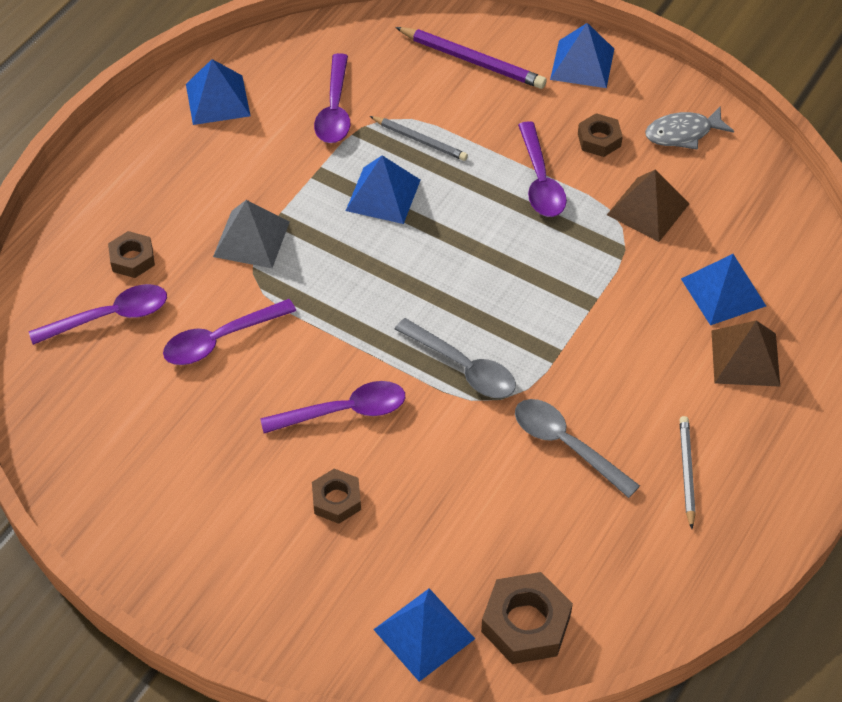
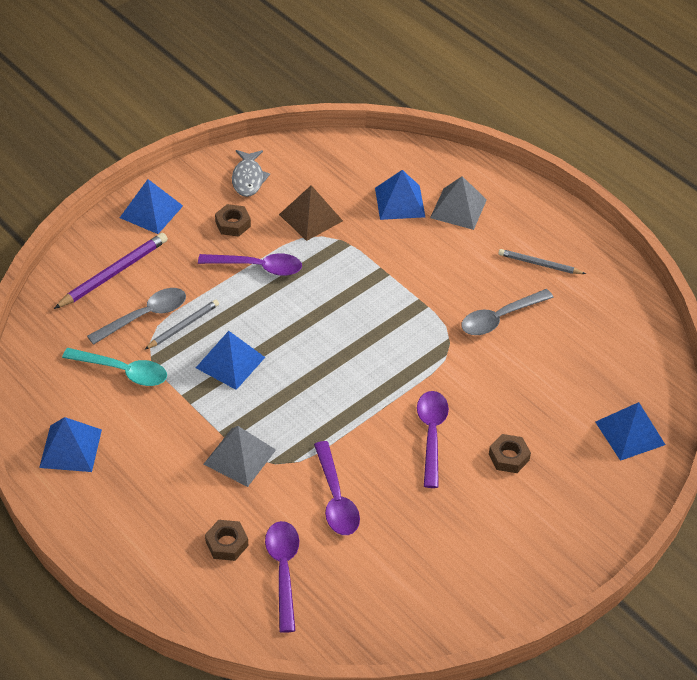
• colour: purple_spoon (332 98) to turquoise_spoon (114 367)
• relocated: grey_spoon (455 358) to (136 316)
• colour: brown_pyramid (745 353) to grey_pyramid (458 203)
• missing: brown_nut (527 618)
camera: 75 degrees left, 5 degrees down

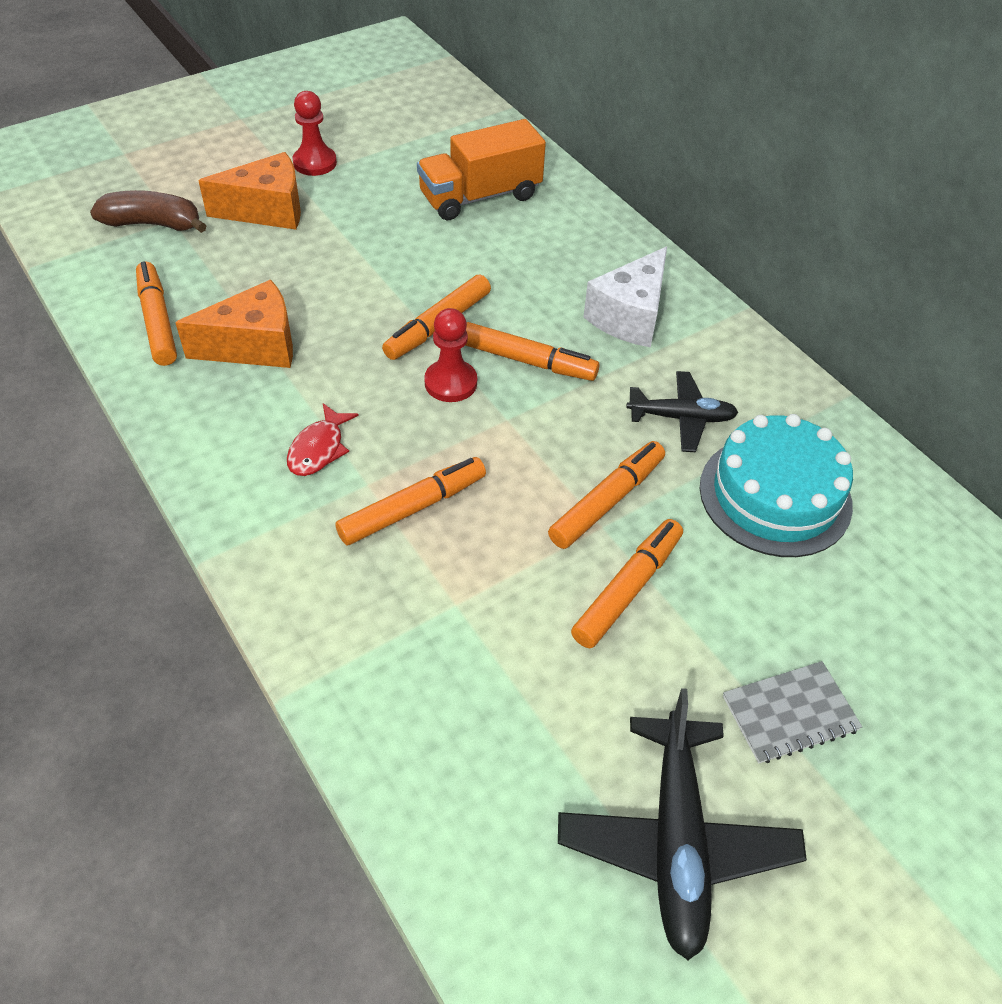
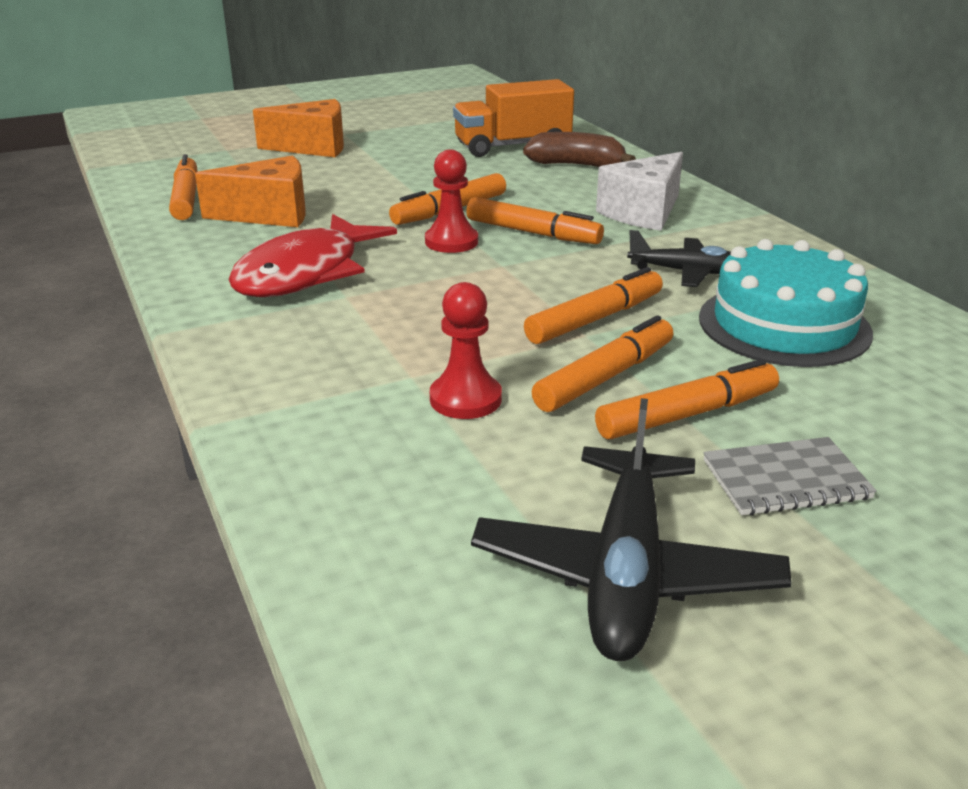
• size: red_fish (323 439) = (312 255) x2.03
• relocated: red_pawn (315 133) to (466 350)
• relocated: brown_banana (148 211) to (579 149)
• relocated: orange_marker (411 501) to (687 399)
camera: 10 degrees right, 20 degrees down

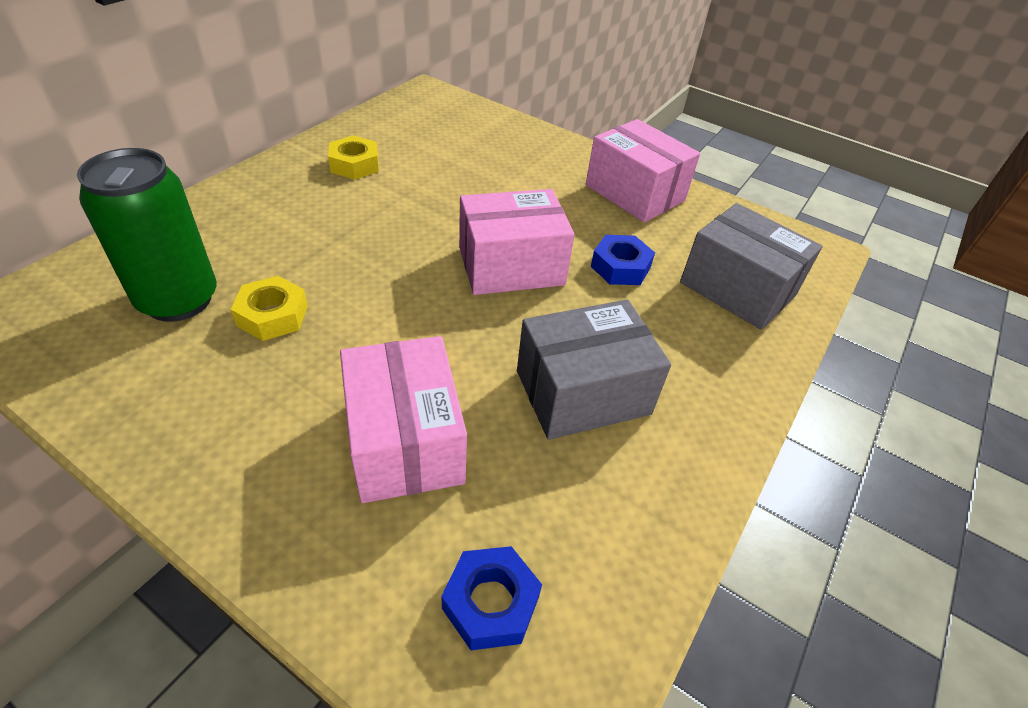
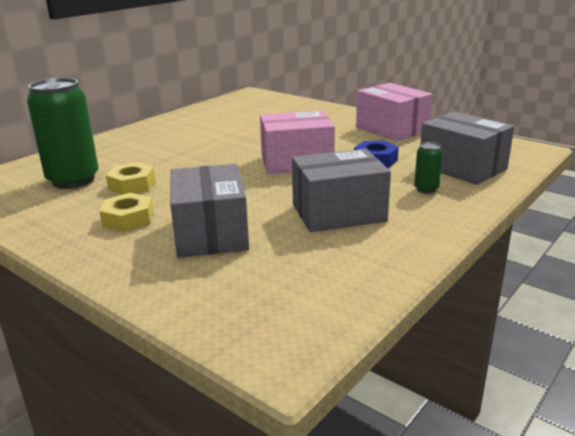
• relocated: yellow_nut (353 157) to (126 212)
• colour: pink_box (403 419) to grey_box (209 211)
• appeared: green_can (428 168)
• missing: blue_nut (491 598)
camera: 10 degrees right, 20 degrees down

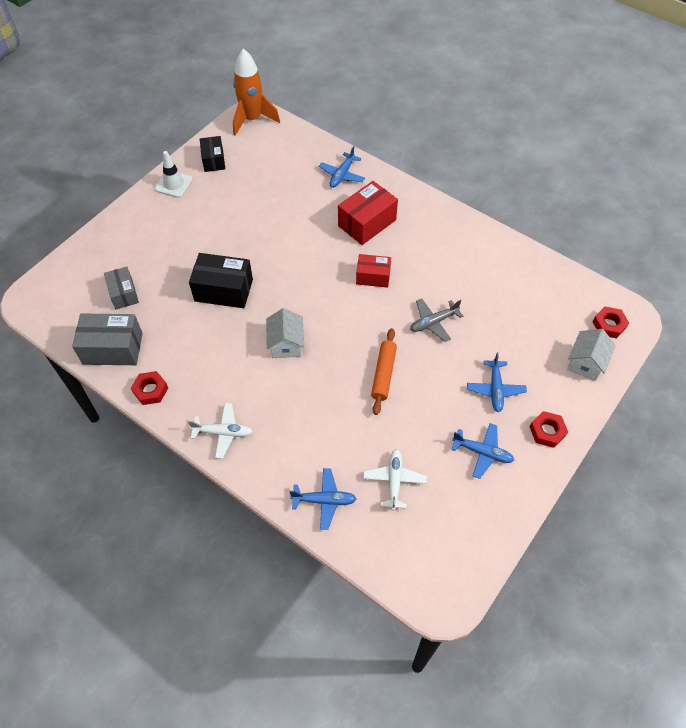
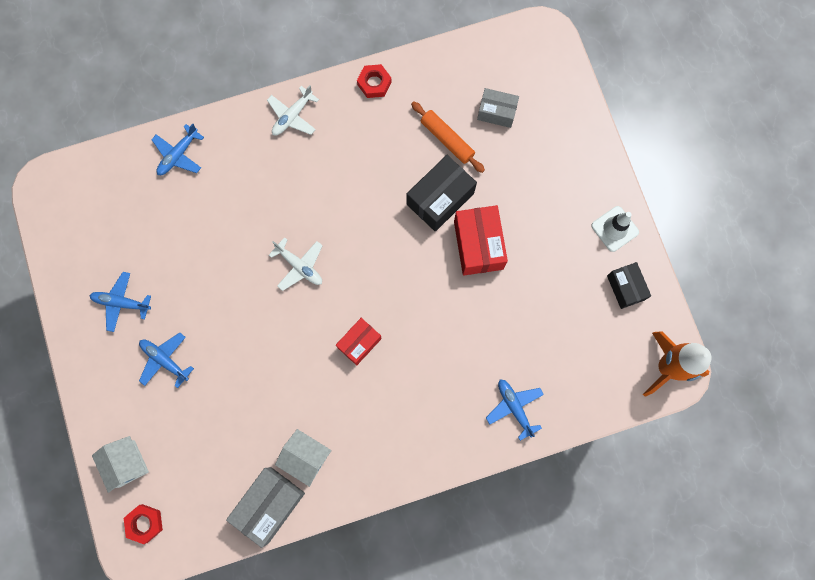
• spun: blue_plane (482 451) = (120 302) 45 degrees clockwise
• relocated: grey_box (107 339) to (265 507)
• relocated: white_plane (395 480) to (296 264)
• relocated: white_house (285 333) to (303 458)
• relocated: orange_rolling_pin (384 371) to (448 137)
• relocated: red_box (368 213) to (481 240)
• spun: black_box (212 154) = (629 285) 45 degrees clockwise
• missing: grey_plane (436 320)
• missing: red_nut (549 429)
camera: 125 degrees right, 20 degrees up

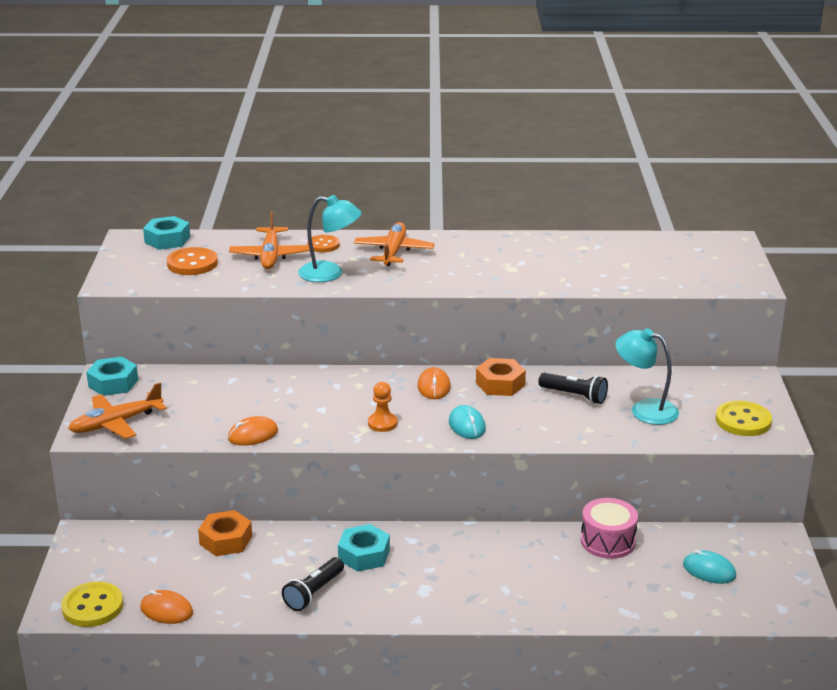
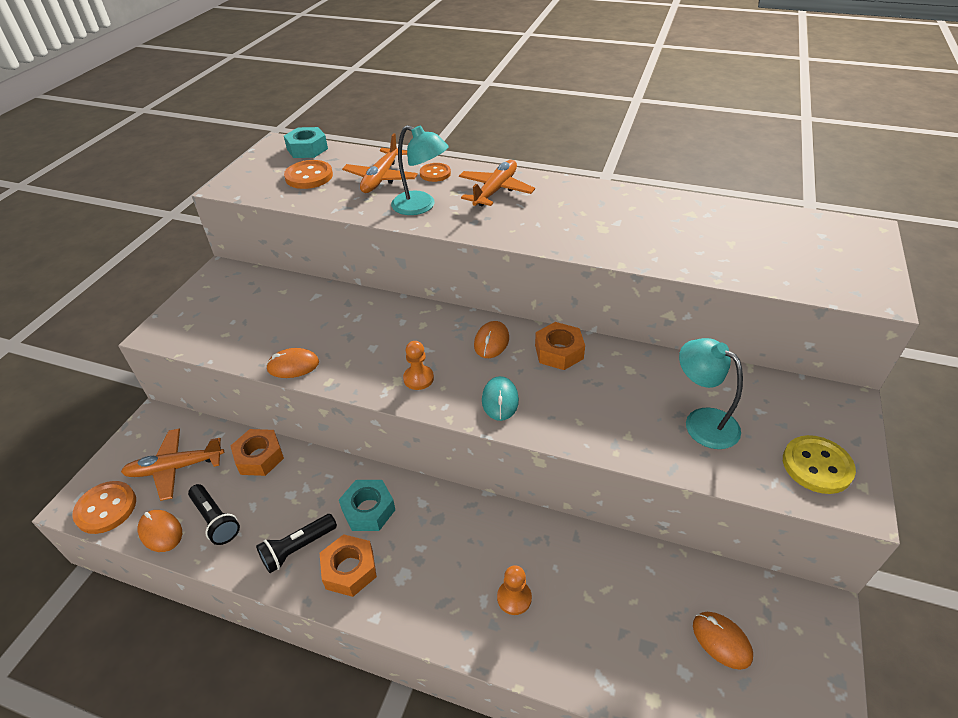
• colour: yellow_button (92 604) to orange_button (104 507)
• relocated: orange_plane (117 410) to (172 464)
• relocated: black_flashlight (573 388) to (214 514)
• appeared: orange_nut (348 565)
• appeared: orange_pawn (514 590)
• colour: turquoise_mouse (709 567) to orange_mouse (723 641)
• missing: turquoise_nut (112 376)
• missing: pink_drum (609 528)
camera: 20 degrees right, 15 degrees up

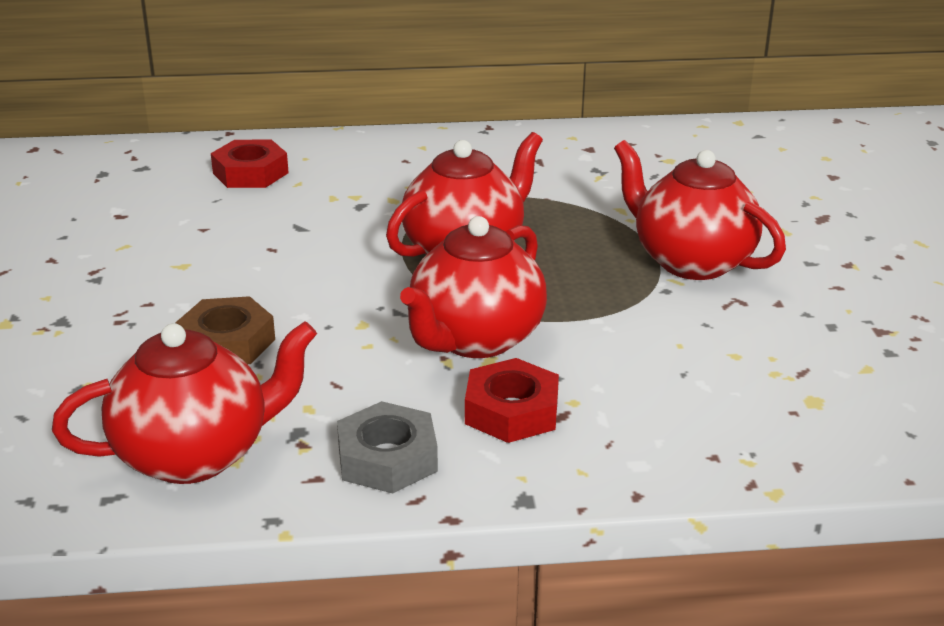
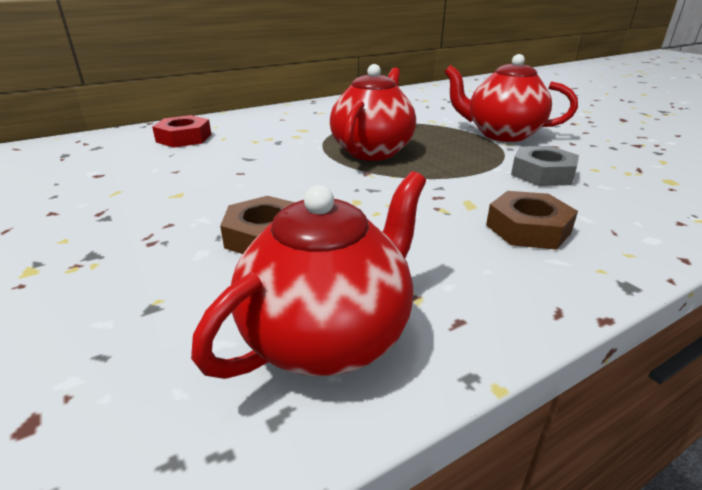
• colour: red_nut (512 400) to brown_nut (532 220)
• relocated: grey_nut (387 447) to (545 166)
• missing: red_teapot (473 287)
camera: 25 degrees left, 0 degrees up

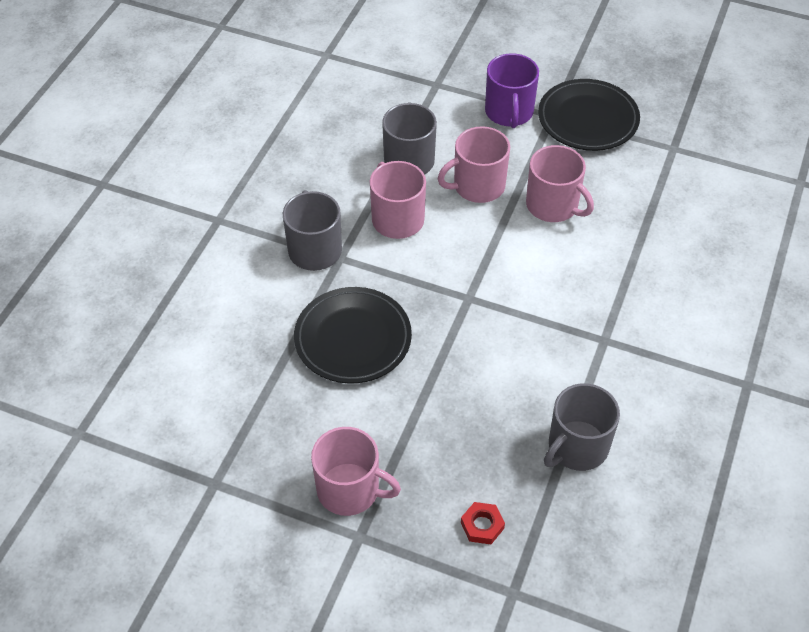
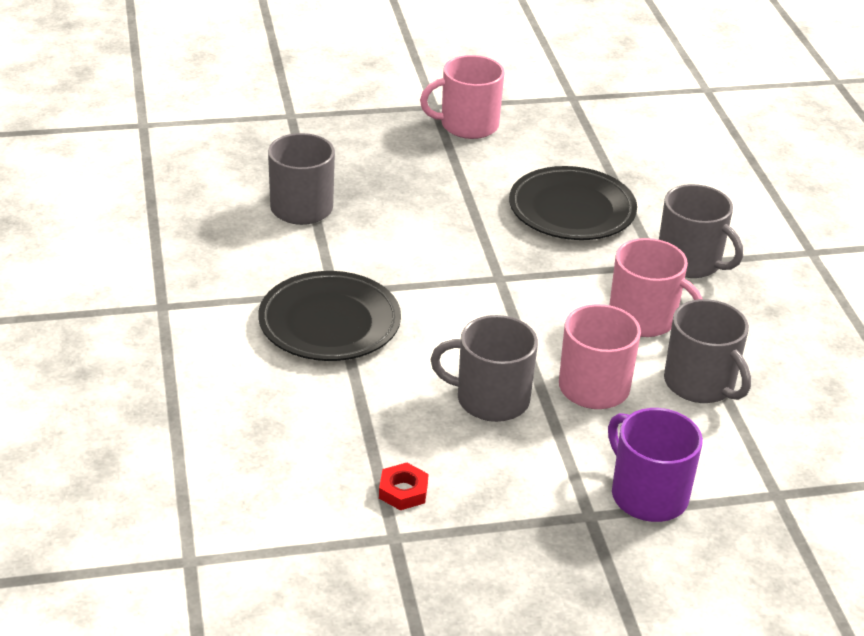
• relocated: black_plate (589 115) to (329 316)
• relocated: red_nut (483 523) to (403 486)
• colour: pink_mug (560 183) to grey_mug (484 368)
camera: 145 degrees right, 15 degrees down

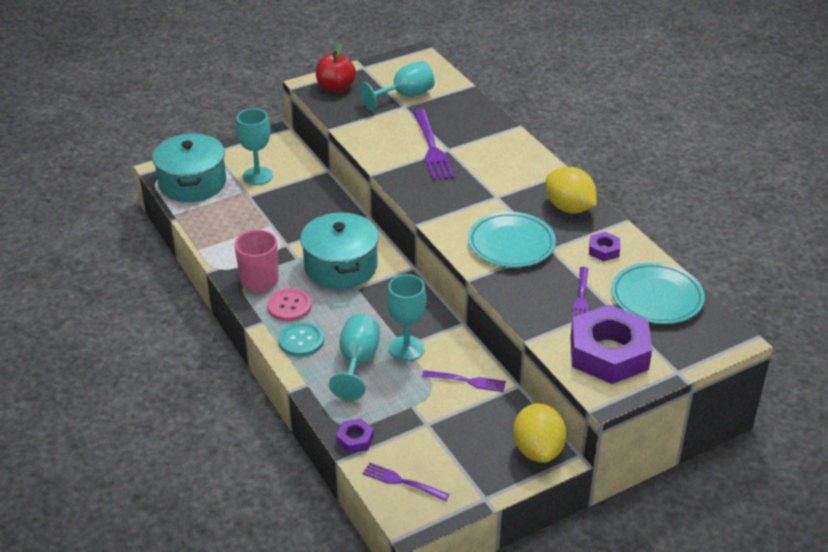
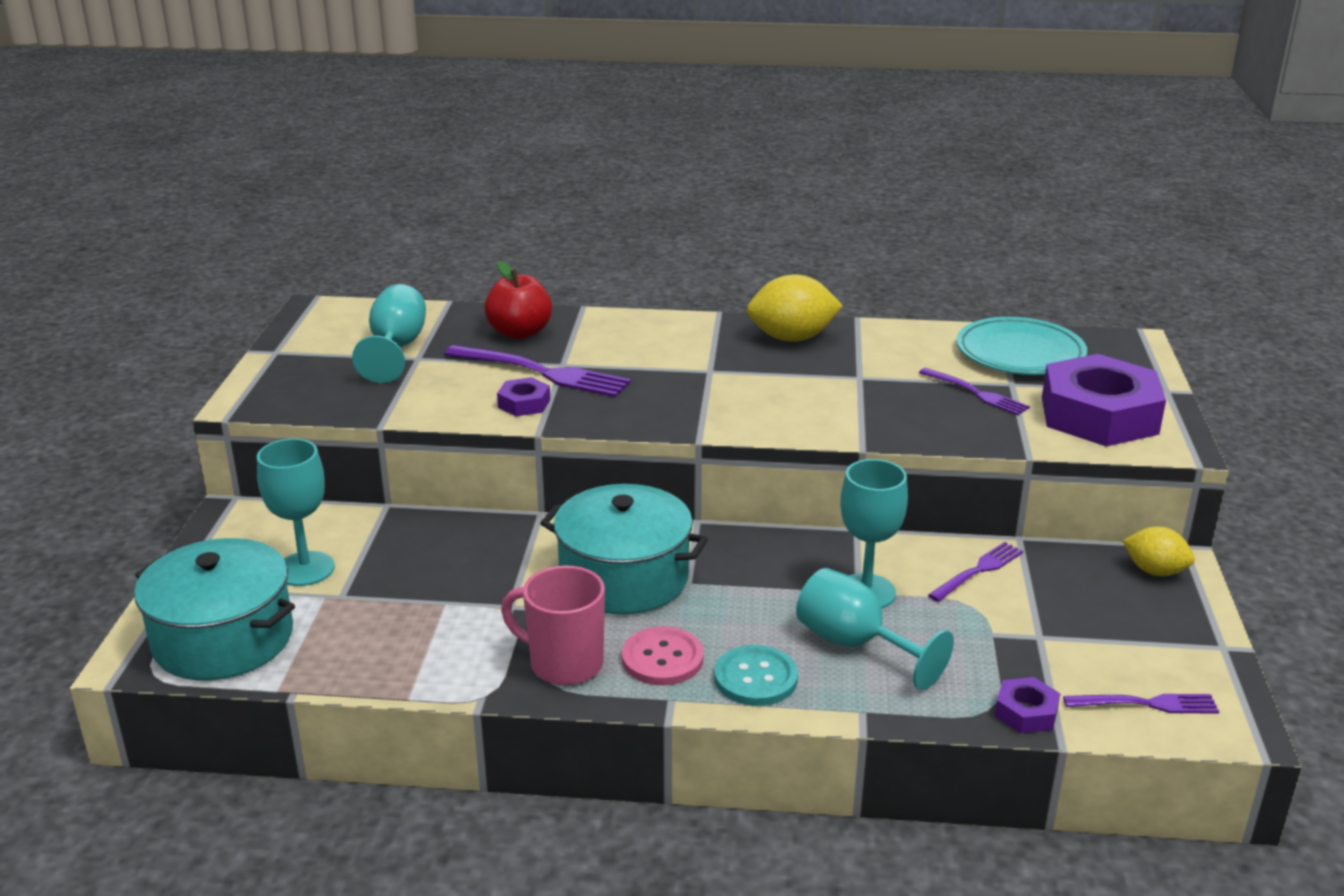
• relocated: red_apple (336 68) to (518 300)
• relocated: purple_nut (604 246) to (523 396)
• spun: purple_fork (406 482) = (1141 703) 150 degrees counterclockwise
• size: yellow_lemon (539 433) = (1159 551) x0.63
• missing: turquoise_plate (512 240)
camera: 55 degrees left, 10 degrees down

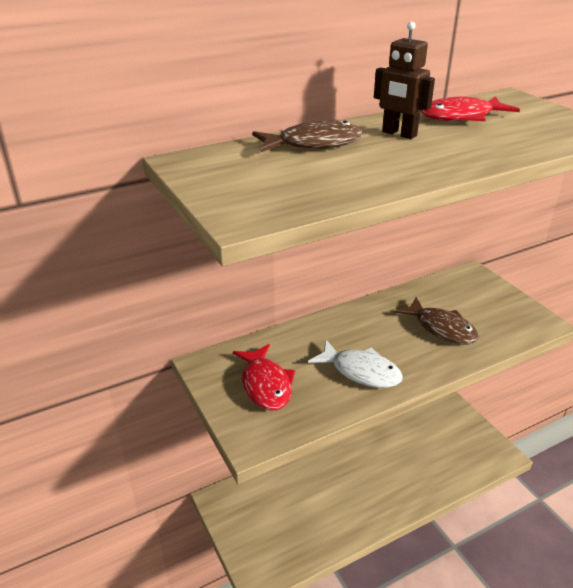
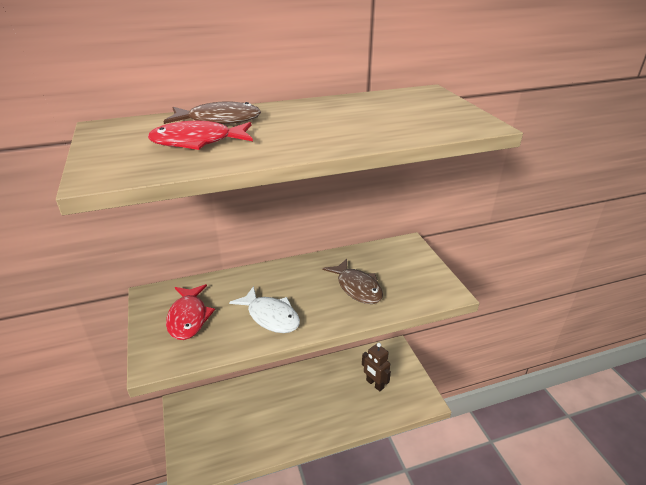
• relocated: red_fish (470 108) to (200 135)
• relocated: brown_robot (404 80) to (376 367)
camera: 10 degrees right, 0 degrees up

